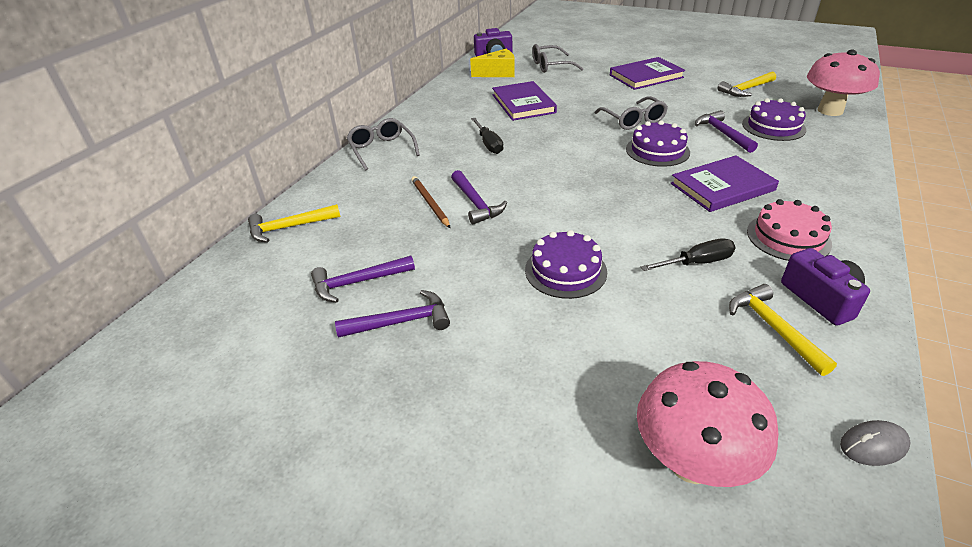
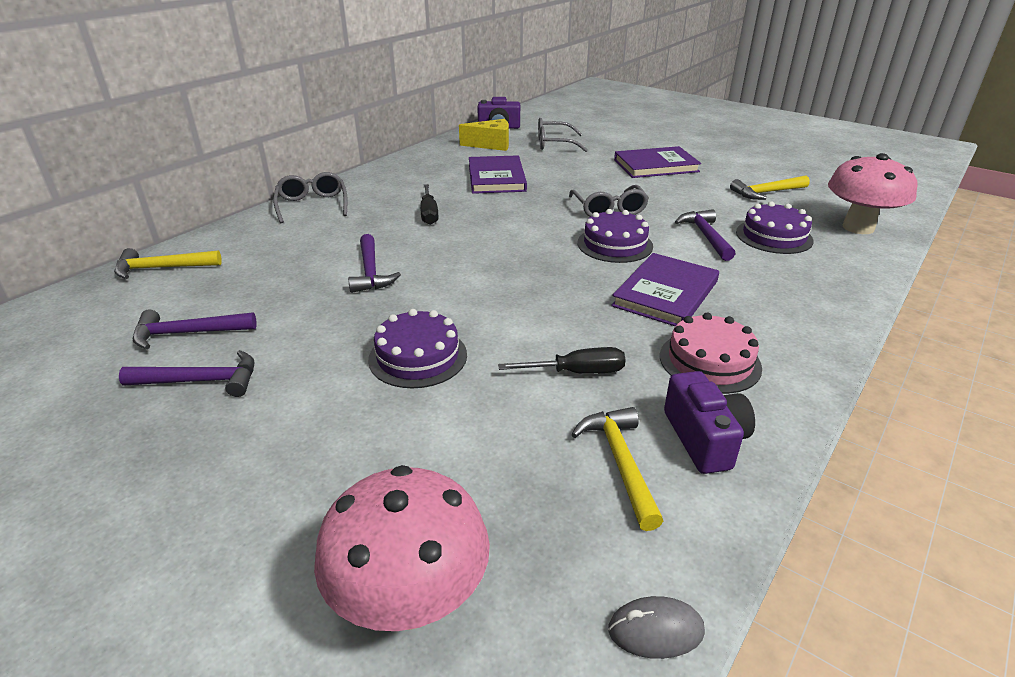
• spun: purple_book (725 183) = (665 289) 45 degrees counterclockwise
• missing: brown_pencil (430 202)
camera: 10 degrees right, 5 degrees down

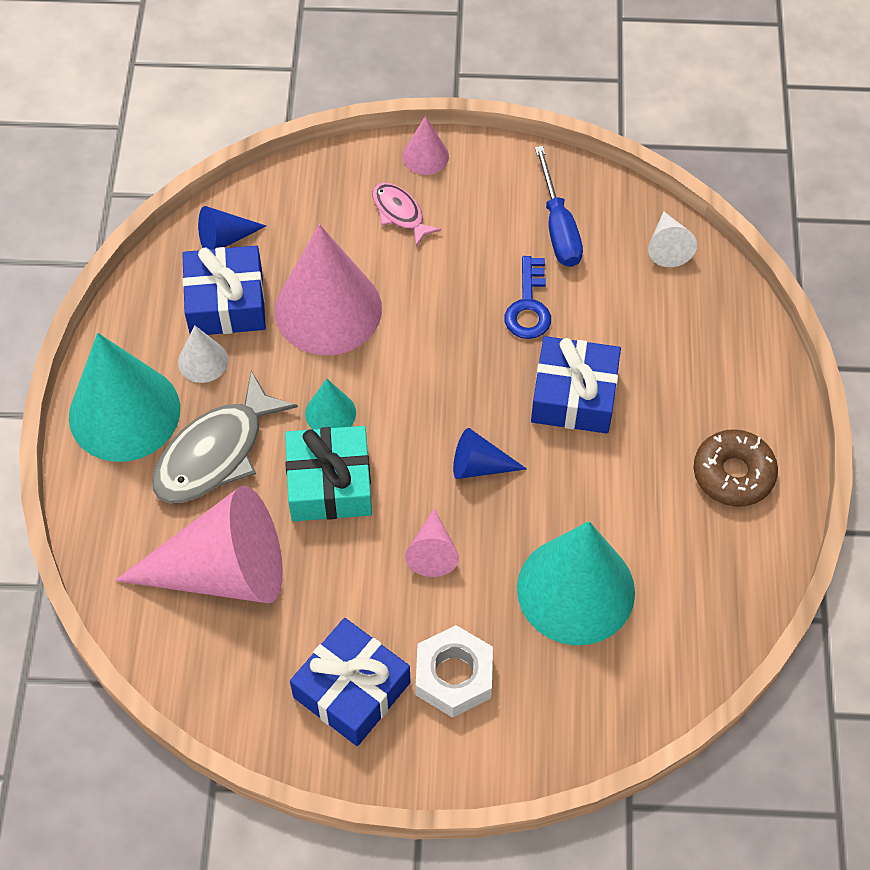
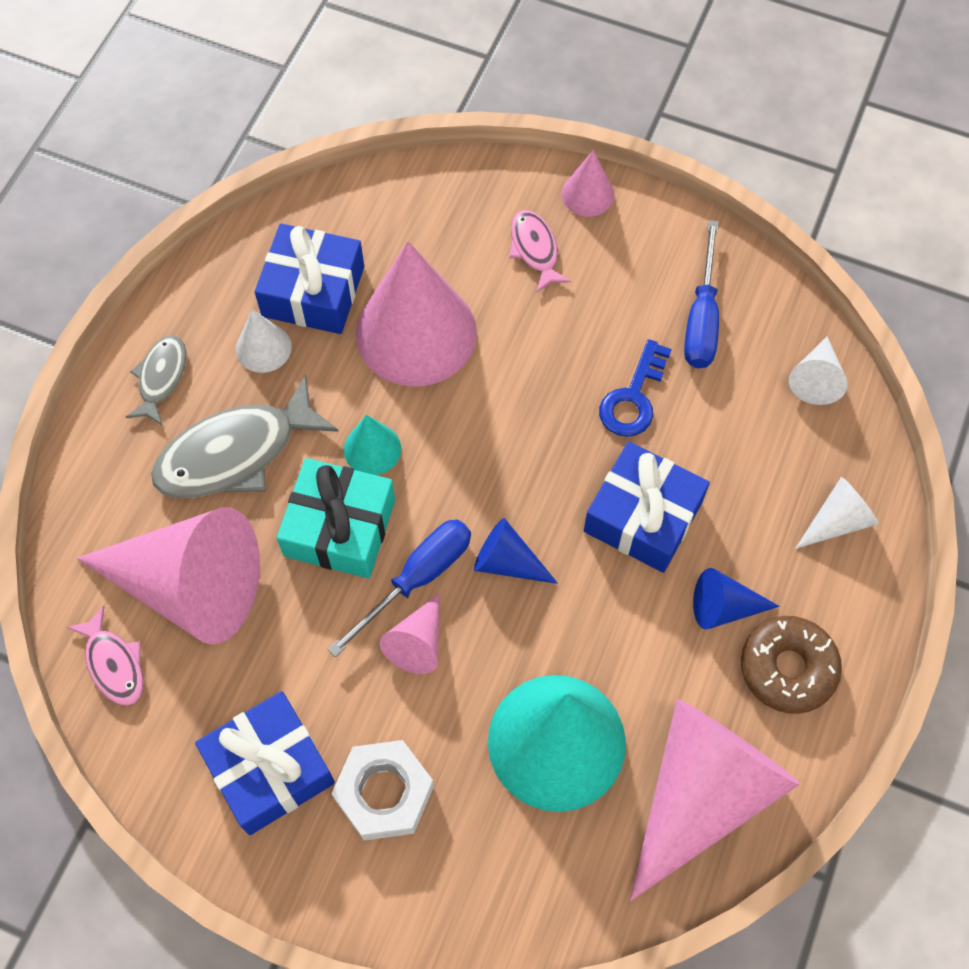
• appeared: pink_fish (105 656)
• exchanged: turquoise_cone (124 397) to grey_fish (156 380)
• appeared: blue_screwdriver (399 588)
• appeared: pink_cone (715 800)
• relocated: blue_cone (232 228) to (736 599)
• appeared: white_cone (837 513)
camera: 20 degrees right, 5 degrees up

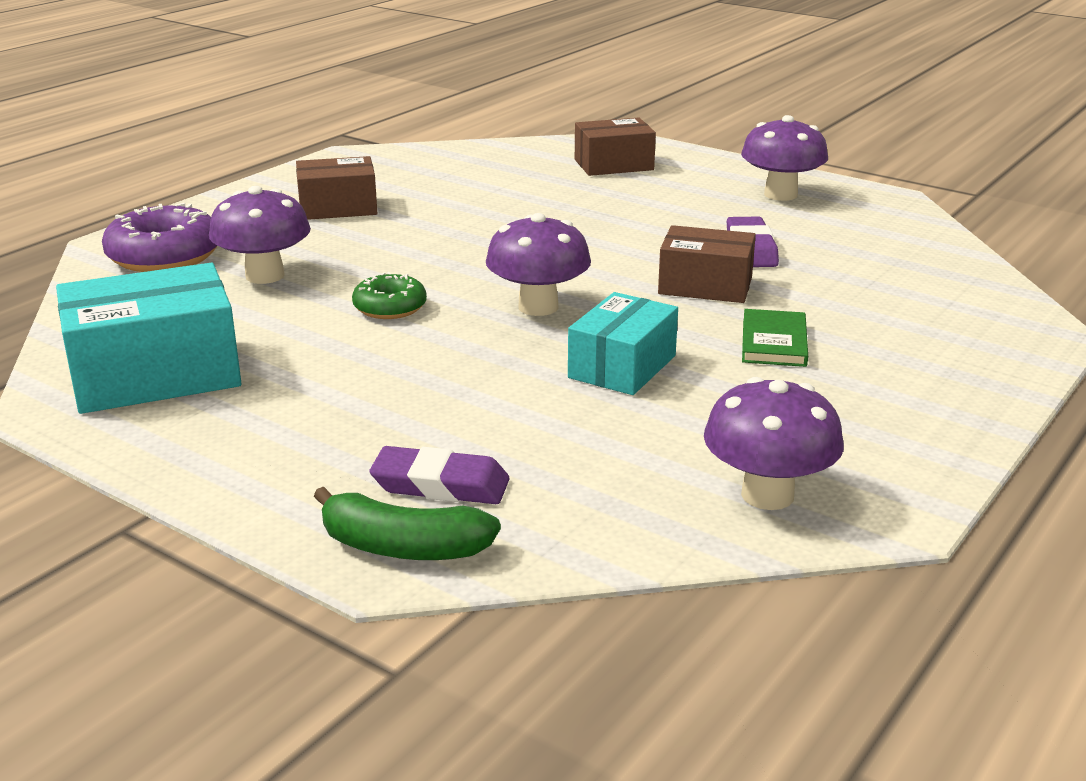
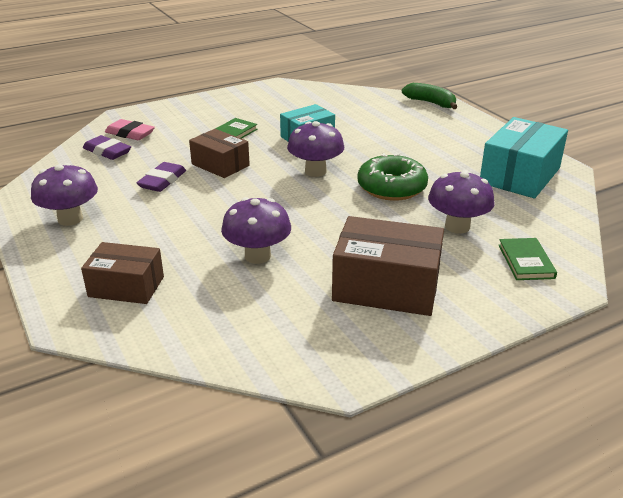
• relocated: purple_eraser (440 475) to (107 147)
• appeared: pink_eraser (130 129)
• relocated: purple_mushroom (774 443) to (256 230)
• size: brown_box (337 188) = (388 266) x1.56
• size: green_donut (389 295) = (392 177) x1.68
• spun: turquoise_box (149 338) = (524 157) 60 degrees counterclockwise
• exchanged: purple_donut (159 237) to green_book (527 259)
camera: 155 degrees left, 5 degrees up

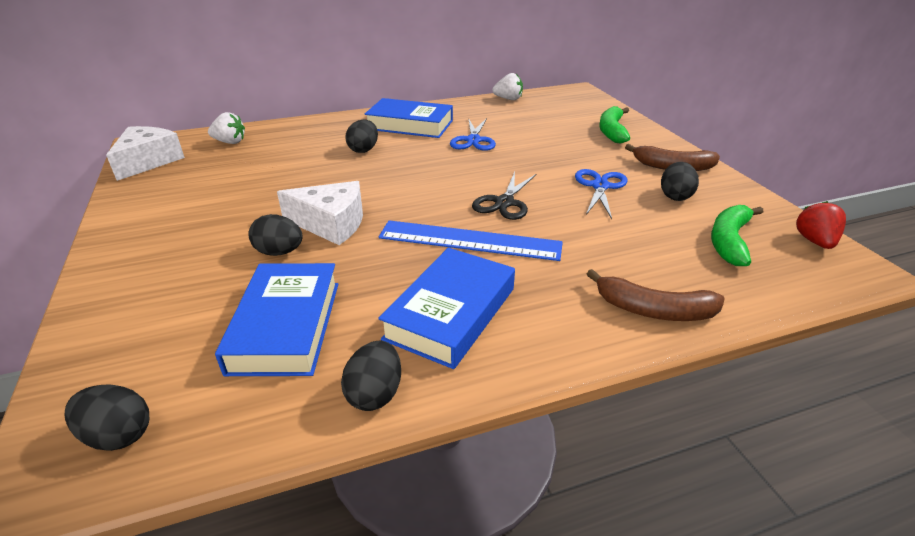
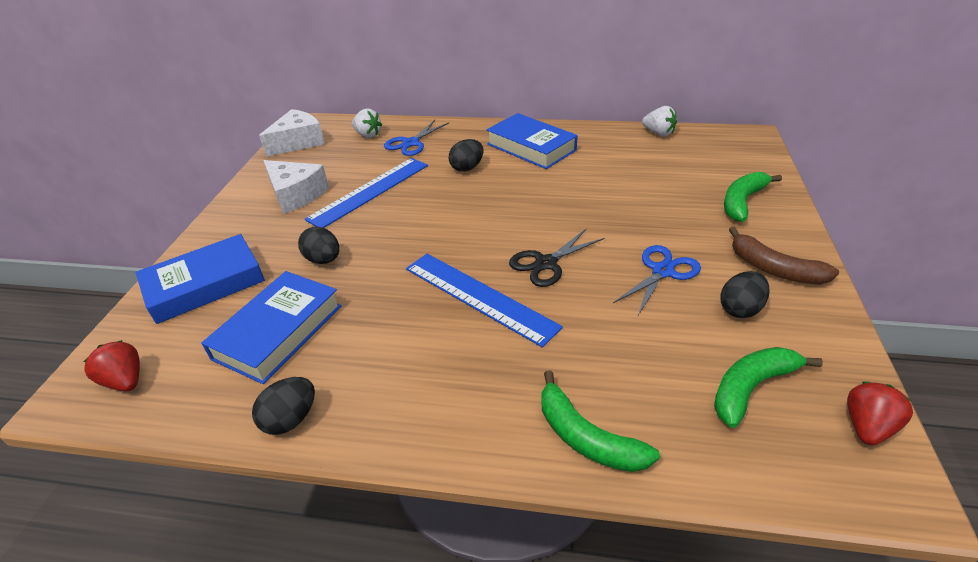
• exchanged: black_egg (107 417) to red_strawberry (112 365)
• relocated: blue_book (446 308) to (200 279)
• relocated: white_cheese (320 213) to (296 187)
• appeared: blue_ruler (366 193)
• relocated: blue_scissors (473 134) to (416 138)
• colour: brown_banana (656 295) to green_banana (600 421)
camera: 30 degrees right, 5 degrees up

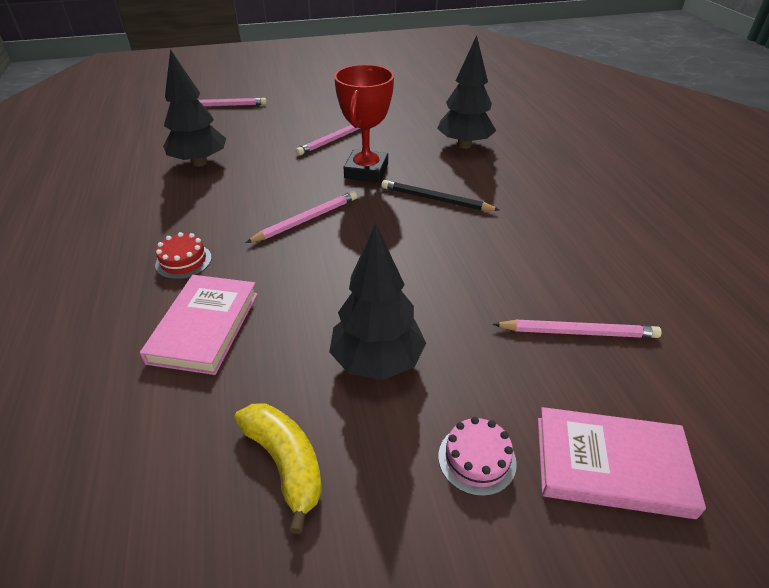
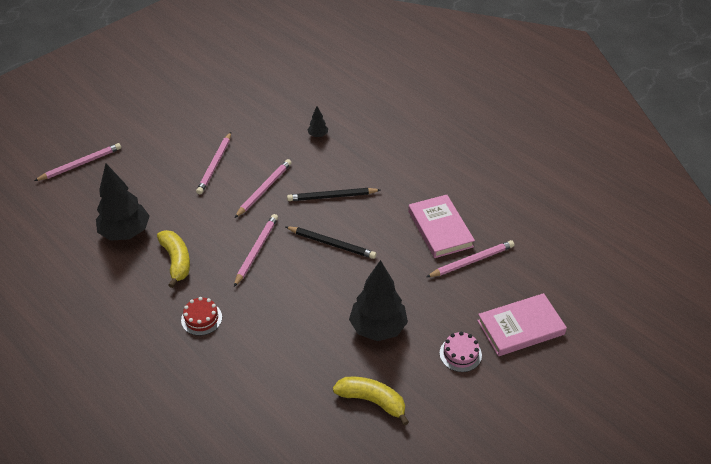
• appeared: yellow_banana (173 259)
• exchanged: red_trophy (364 123) to pink_pencil (263 188)
• appeared: black_pencil (331 242)
• size: black_tree (466 92) = (317 121) x0.44
• relocated: pink_book (199 325) to (441 226)
camera: 30 degrees left, 5 degrees up

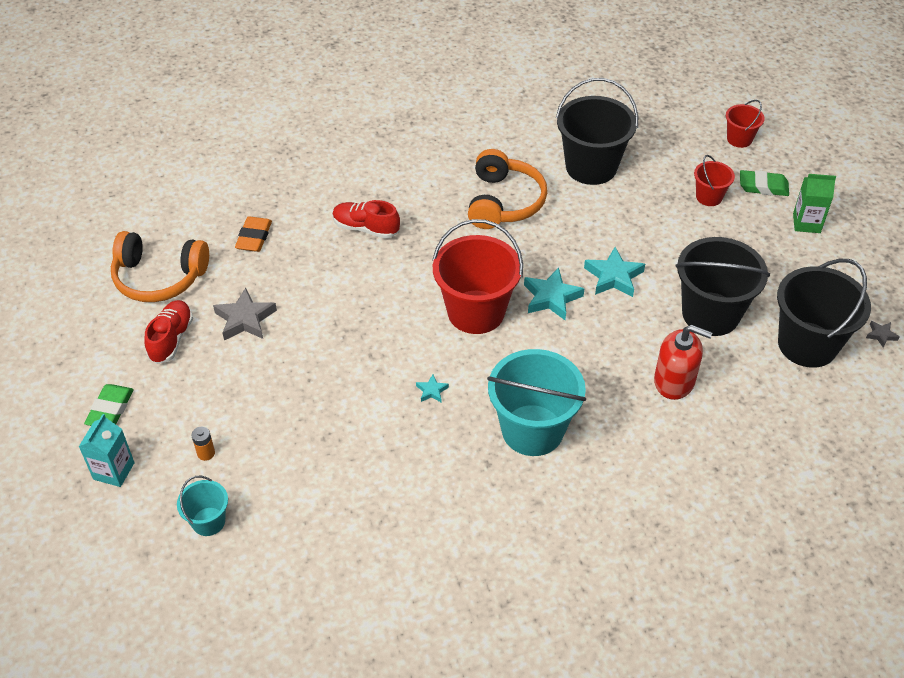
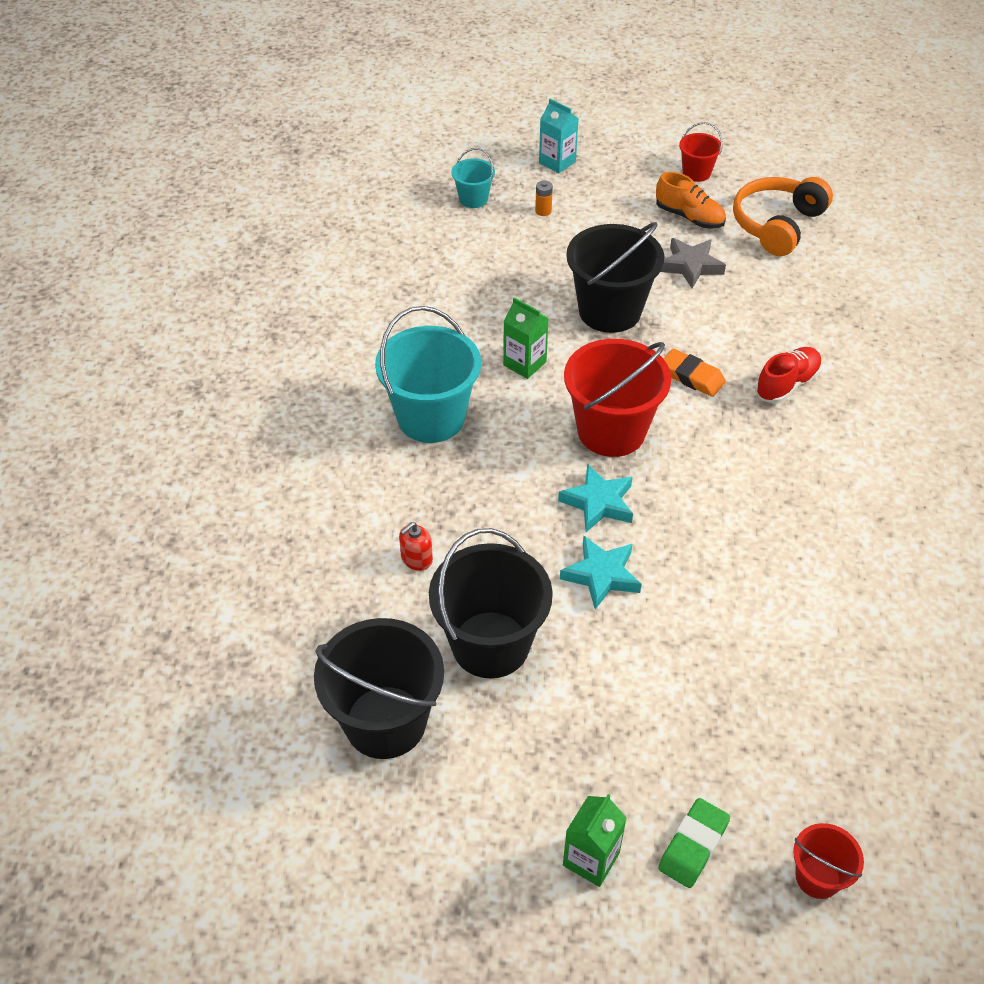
• size: red_soap_dispenser (683 362) = (416 546) x0.56
• exchanged: turquoise_star (432 388) to green_carton (526 338)
• relocated: black_bucket (597 131) to (615 277)
• colour: red_shoe (168 332) to orange_shoe (691 200)
• relocated: orange_eraser (253 234) to (694 372)
• relocated: red_bucket (714 180) to (701 152)
• missing: green_eraser (109 405)
• missing: orange_headphones (507 189)
• missing: grey_star (883 334)
camera: 115 degrees right, 0 degrees up

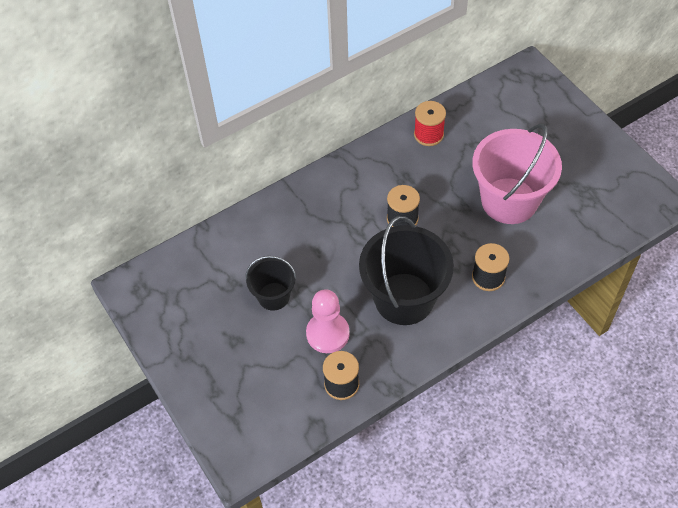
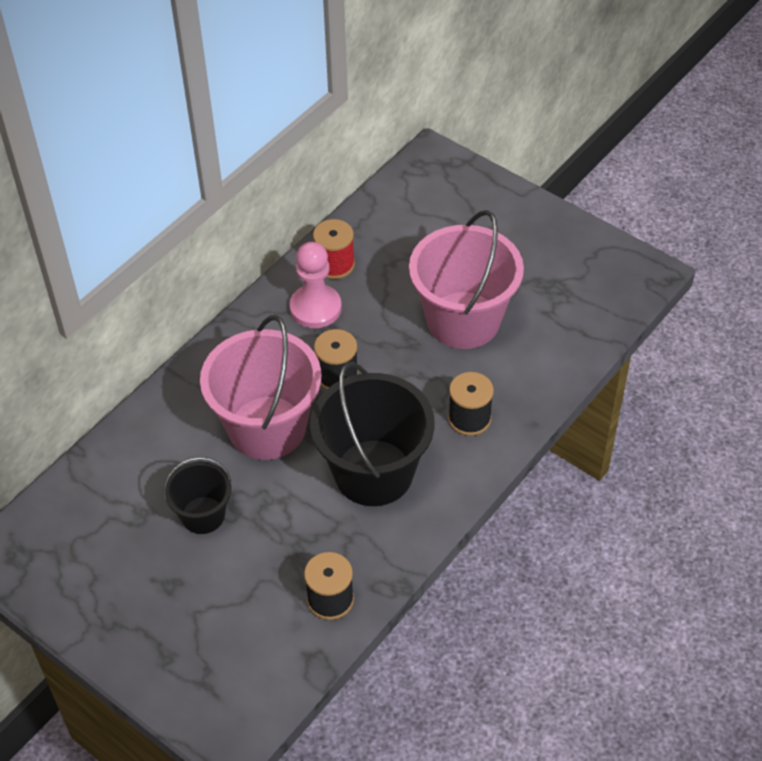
• appeared: pink_bucket (260 387)
• relocated: pink_pawn (328 321) to (315 285)
camera: 20 degrees left, 5 degrees down

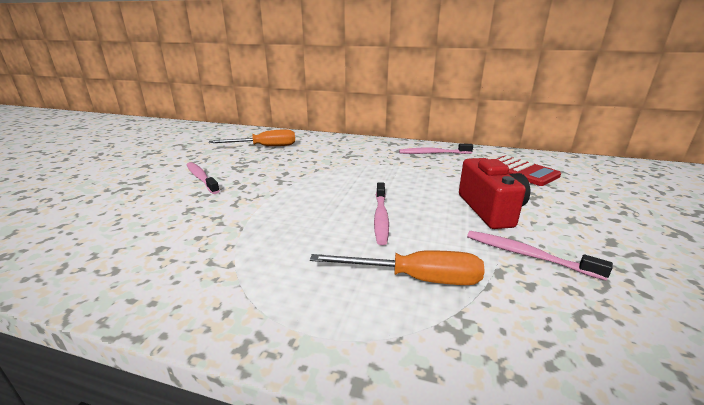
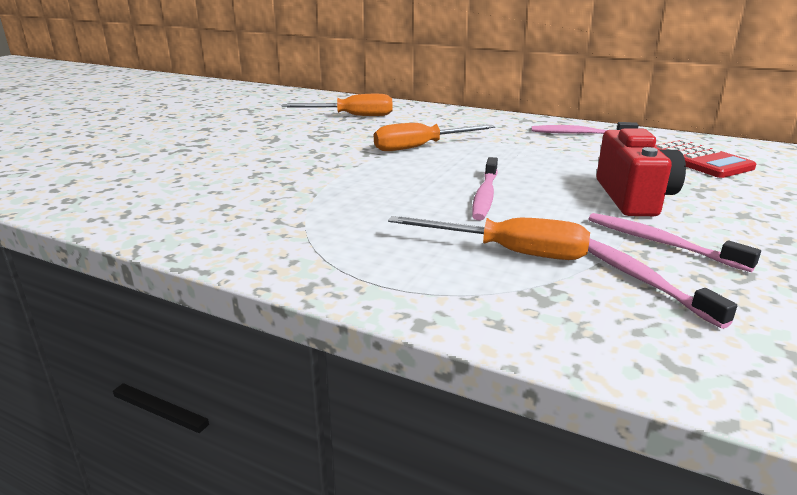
• appeared: orange_screwdriver (434 137)
• relocated: pink_toothbrush (203 178) to (662 284)
camera: 10 degrees right, 0 degrees up

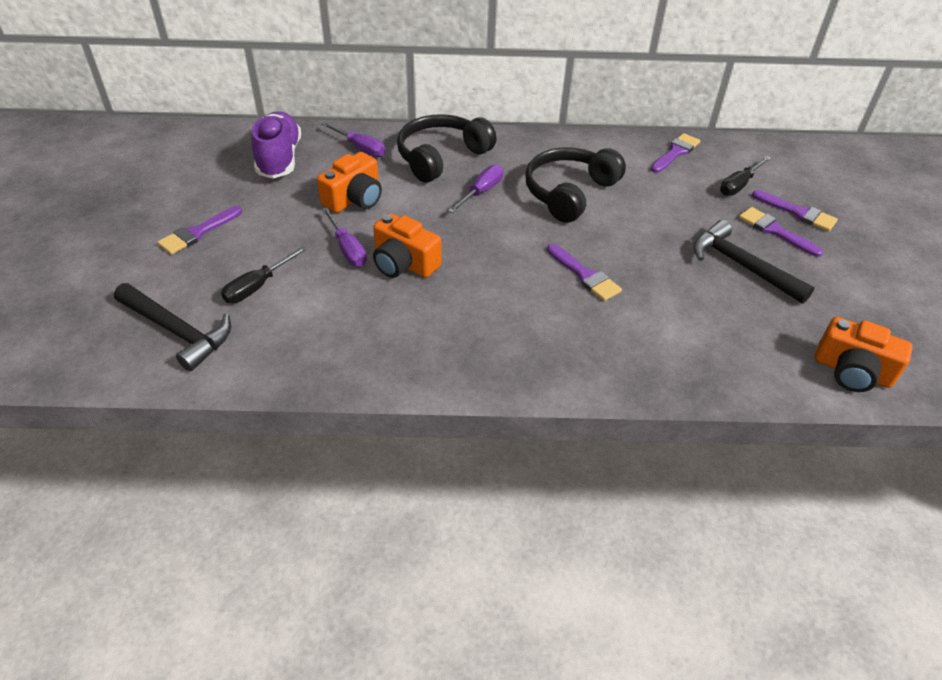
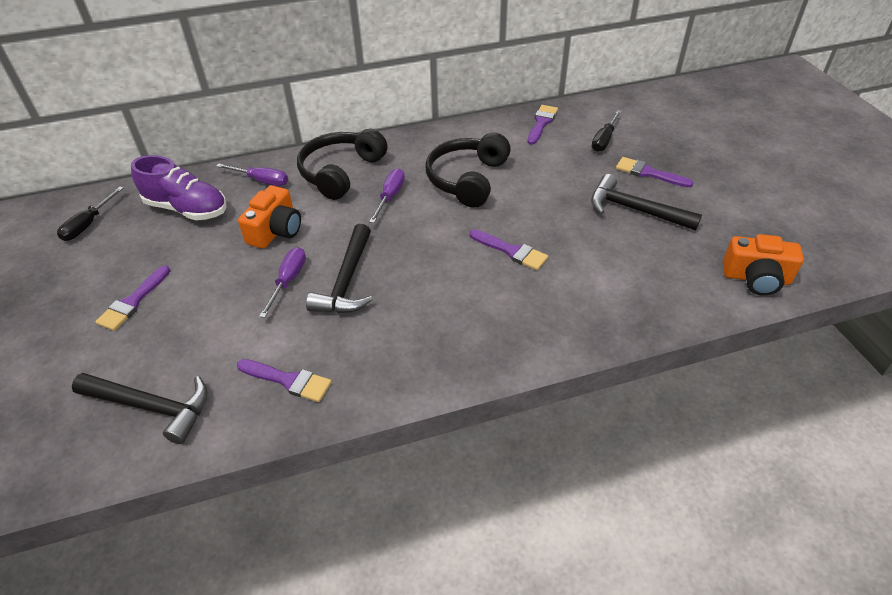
• relocated: black_screwdriver (264 274) to (90 214)
• spun: purple_shoe (276 145) = (179 187) 135 degrees clockwise
• relocated: purple_brush (795 211) to (284 380)
• spun: purple_screwdriver (344 237) = (282 282) 120 degrees counterclockwise
• exchanged: orange_camera (407 245) to black_hammer (339 268)
camera: 15 degrees left, 0 degrees up

